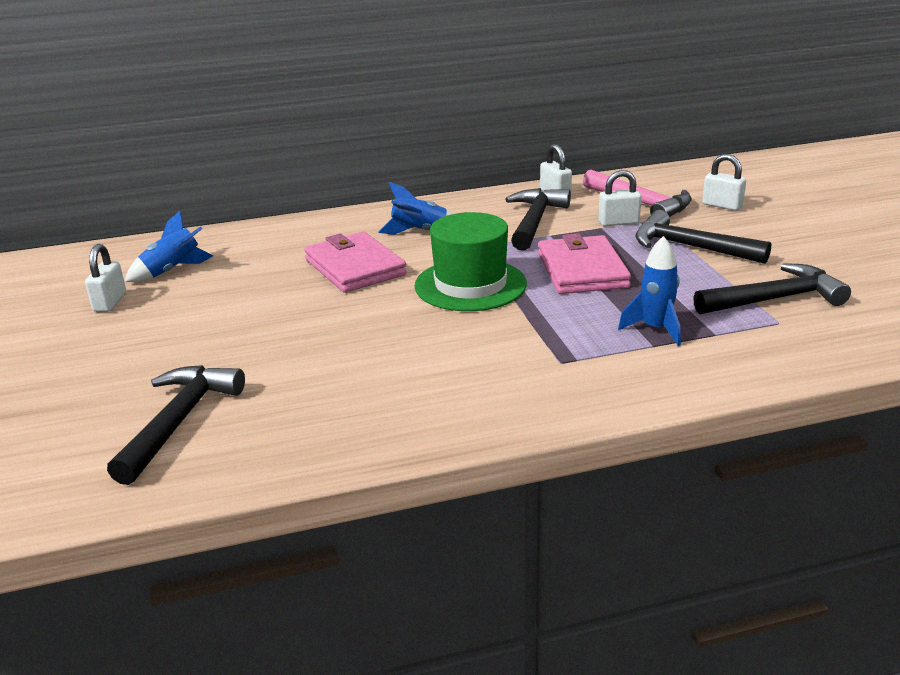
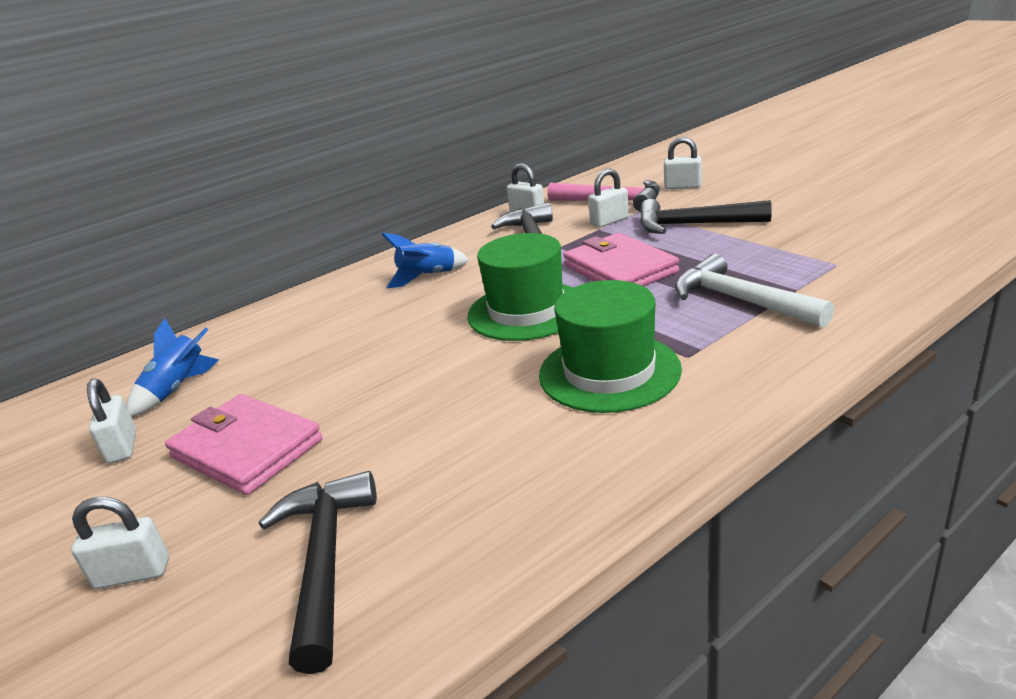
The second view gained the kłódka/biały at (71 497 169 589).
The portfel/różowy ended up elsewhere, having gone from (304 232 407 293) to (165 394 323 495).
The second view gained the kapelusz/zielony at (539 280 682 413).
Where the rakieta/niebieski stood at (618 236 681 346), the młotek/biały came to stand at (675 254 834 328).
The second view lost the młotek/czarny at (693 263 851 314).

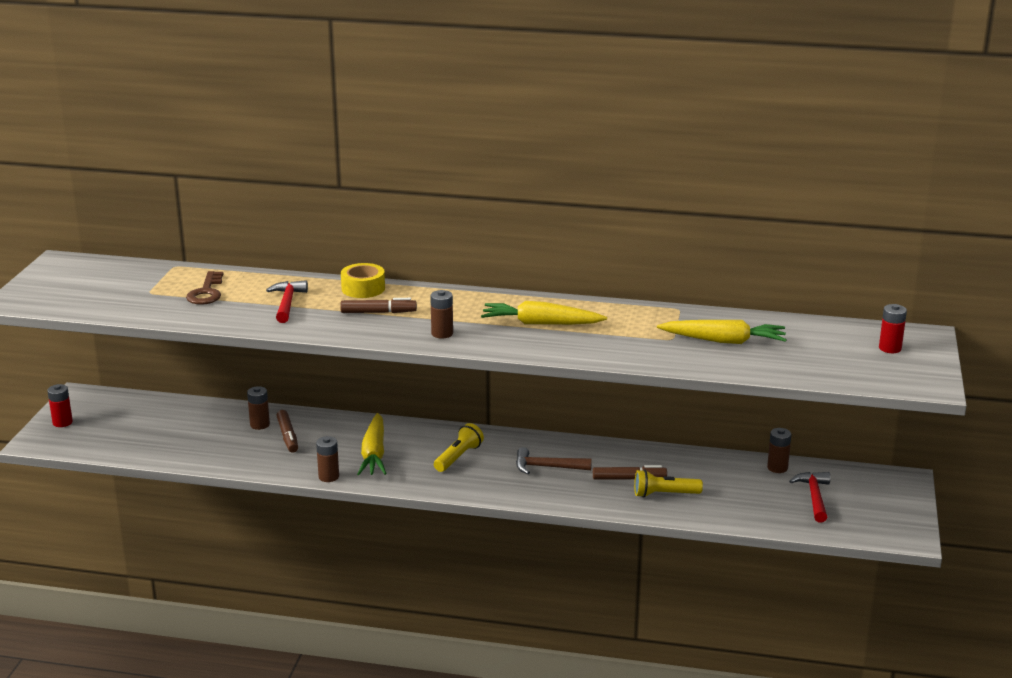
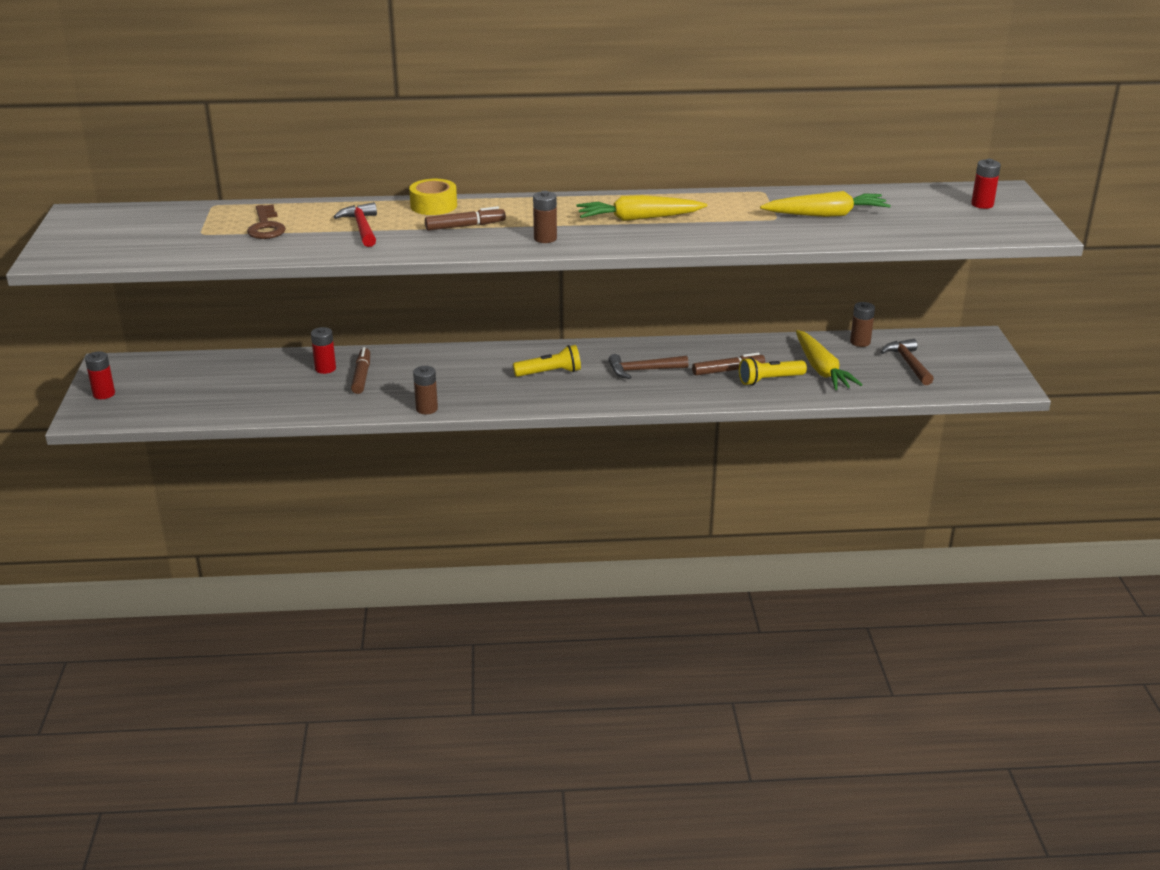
What was the bateria/brązowy at (247 386 270 430) turned into the bateria/czerwony at (311 327 336 374).
The flamaster/brązowy at (276 410 298 453) ended up facing another way, 150 degrees counterclockwise from before.
The latarka/żółty at (434 423 484 472) ended up facing another way, 60 degrees clockwise from before.
The marchewka/żółty ended up elsewhere, having gone from (357 413 387 475) to (796 330 862 390).
What was the młotek/czerwony at (789 472 830 523) turned into the młotek/brązowy at (881 339 934 385).

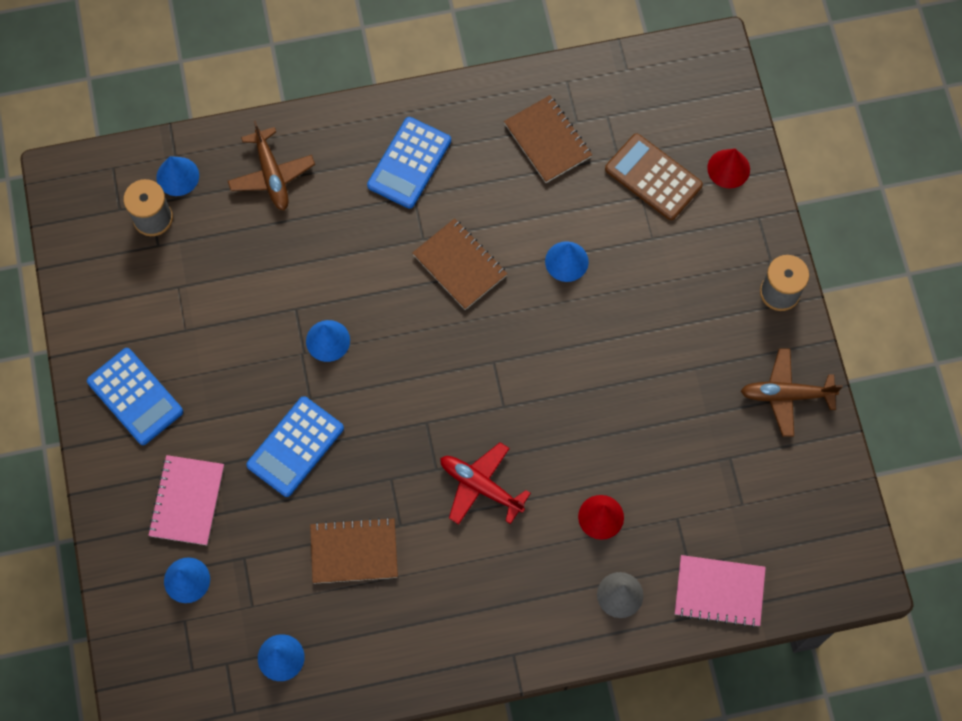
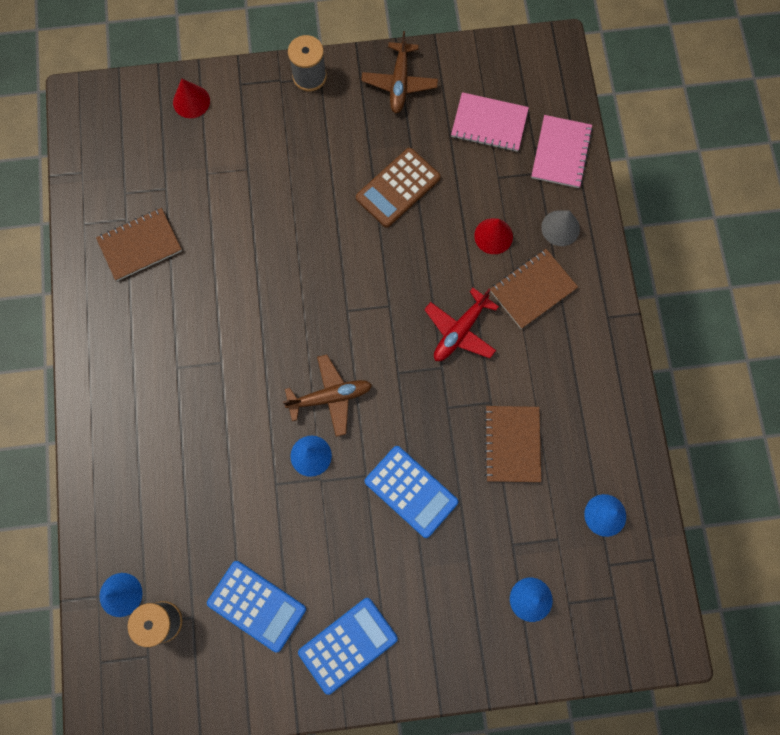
The kalkulator/niebieski ended up elsewhere, having gone from (367 117 451 209) to (207 561 306 653).
The samolot/brązowy ended up elsewhere, having gone from (228 120 315 210) to (283 355 372 437).
The kalkulator/brązowy ended up elsewhere, having gone from (605 133 703 220) to (356 148 441 228).
The zeszyt/różowy ended up elsewhere, having gone from (148 455 224 545) to (451 92 529 152).
The zeszyt/brązowy ended up elsewhere, having gone from (412 218 507 310) to (490 249 578 329).
The second view lost the stożek/niebieski at (545 241 589 282).

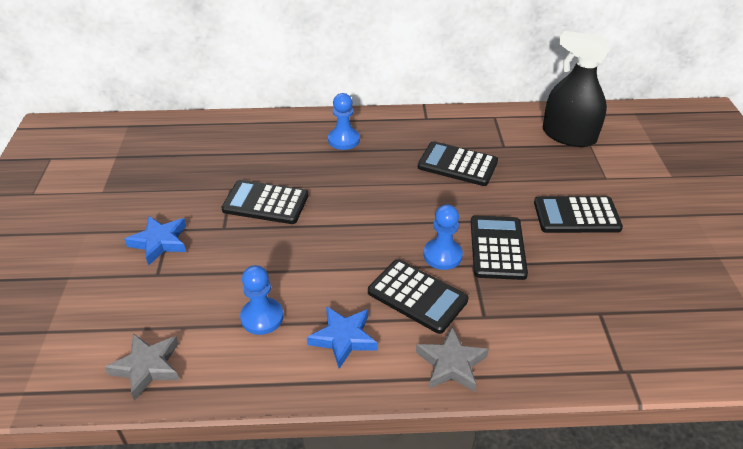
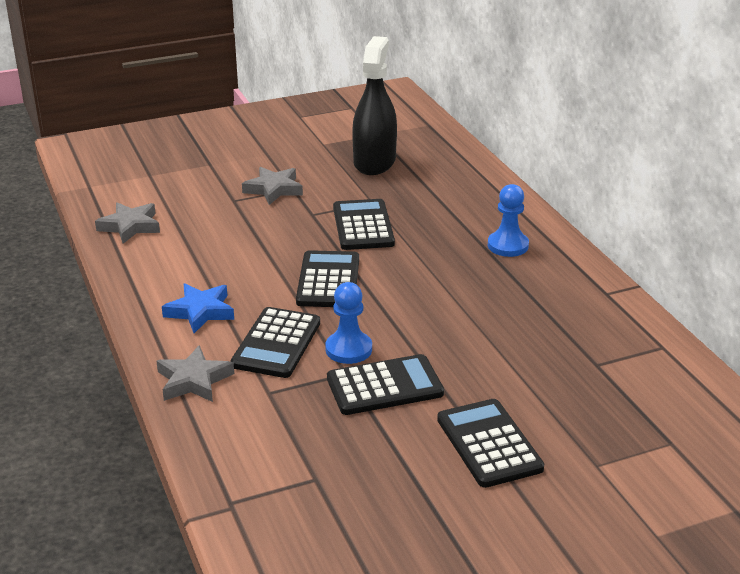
What was the gwiazda/niebieski at (124 216 186 265) turned into the gwiazda/szary at (242 167 303 205).
The kalkulator/czarny ended up elsewhere, having gone from (418 141 498 186) to (296 250 359 307).
The spryskiwacz/czarny ended up elsewhere, having gone from (543 31 611 147) to (352 36 397 175).
The second view lost the pionek/niebieski at (240 265 283 335).

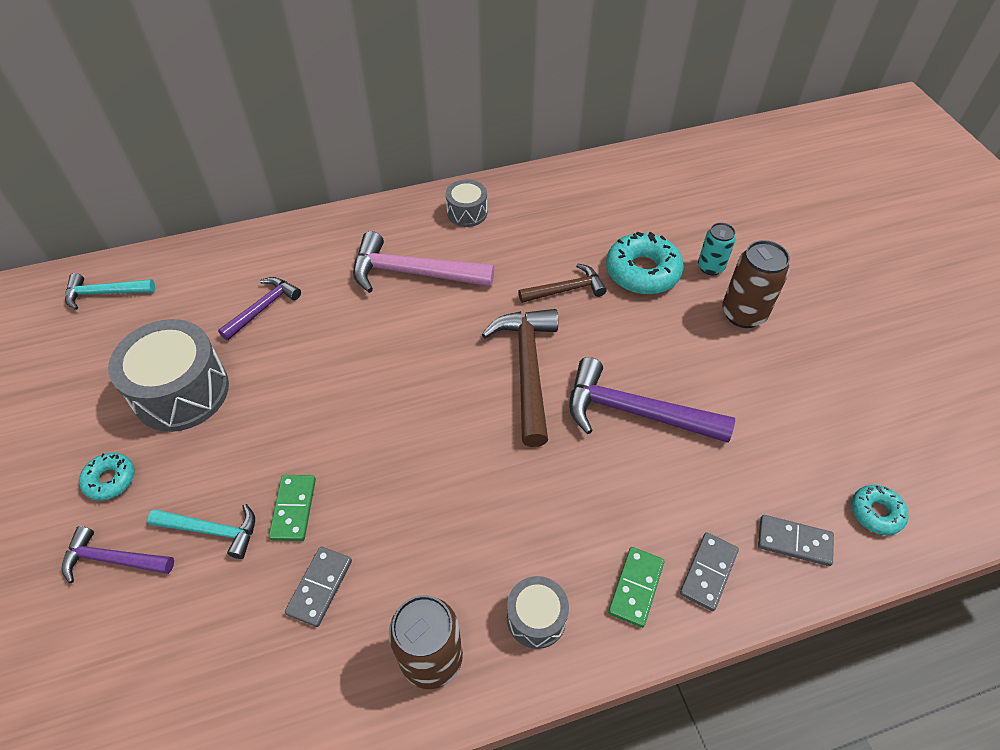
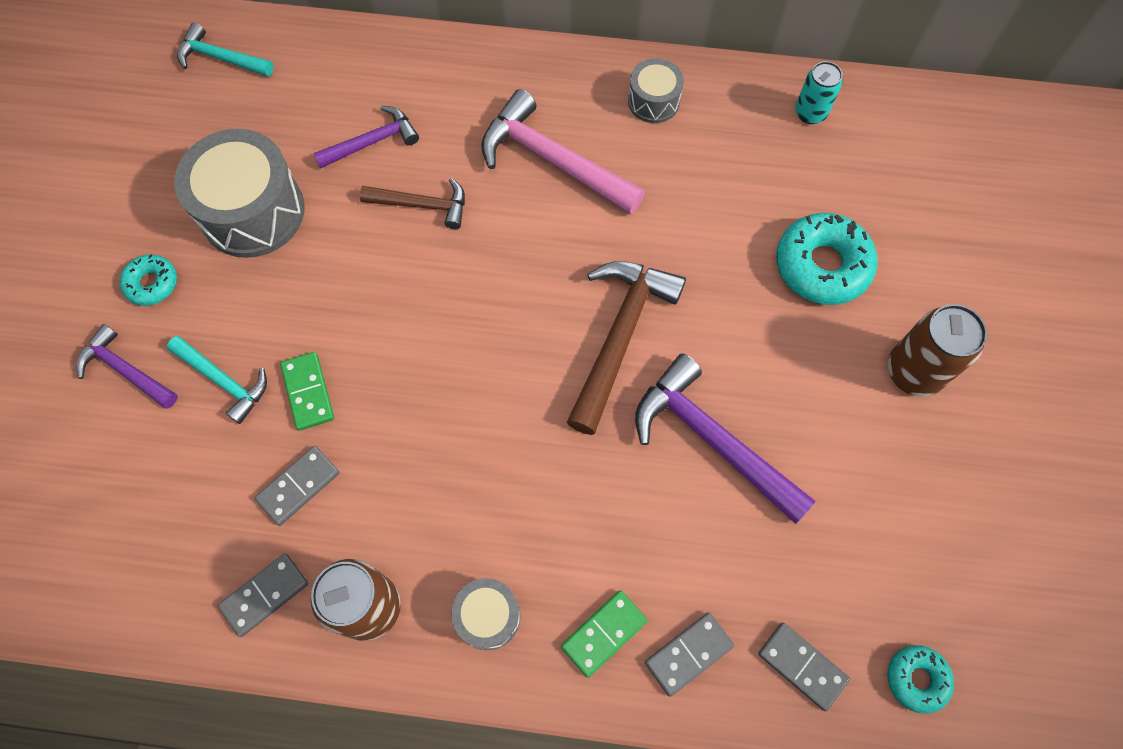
The second view gained the kostka domina/szary at (218 553 308 637).
The kostka domina/zielony at (269 475 316 541) ended up facing another way, 45 degrees counterclockwise from before.
The młotek/brązowy ended up elsewhere, having gone from (518 264 607 303) to (360 178 465 229).
The puszka/turkusowy ended up elsewhere, having gone from (698 223 736 275) to (795 61 842 124).

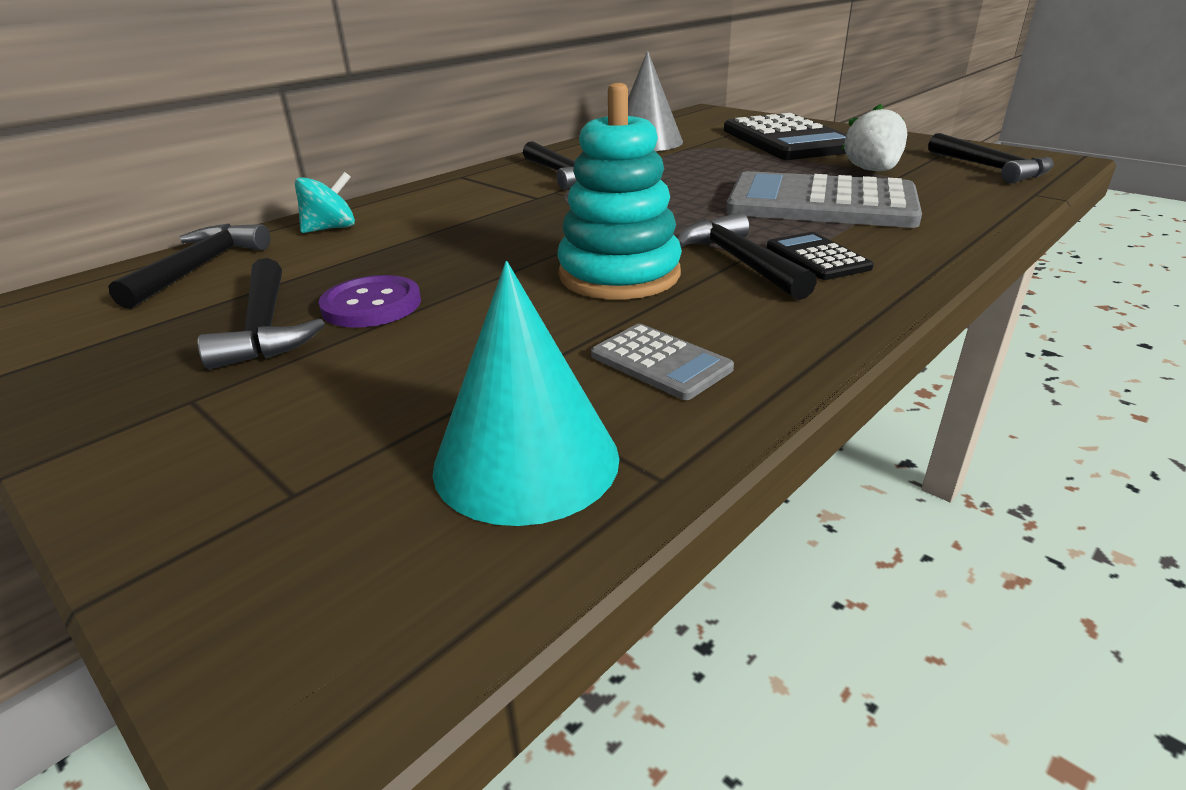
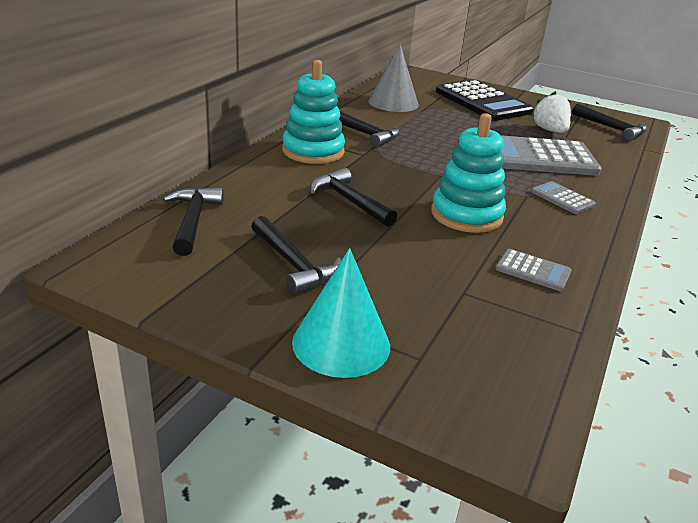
The second view gained the zabawka nakładanka/turkusowy at (282 60 345 164).
The stożek/turkusowy ended up elsewhere, having gone from (432 261 619 526) to (292 248 390 378).
The młotek/czarny ended up elsewhere, having gone from (678 212 817 300) to (310 168 397 227).
What was the kalkulator/czarny at (767 232 874 280) turned into the kalkulator/szary at (531 181 596 214).
The second view lost the bączek/turkusowy at (295 172 355 233).
The second view lost the guzik/fioletowy at (319 275 421 328).

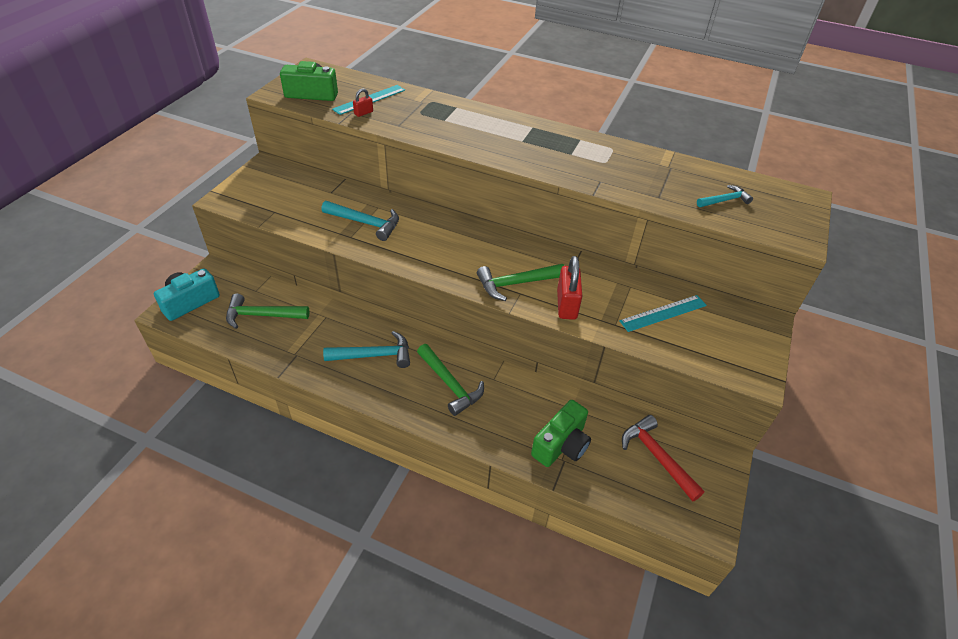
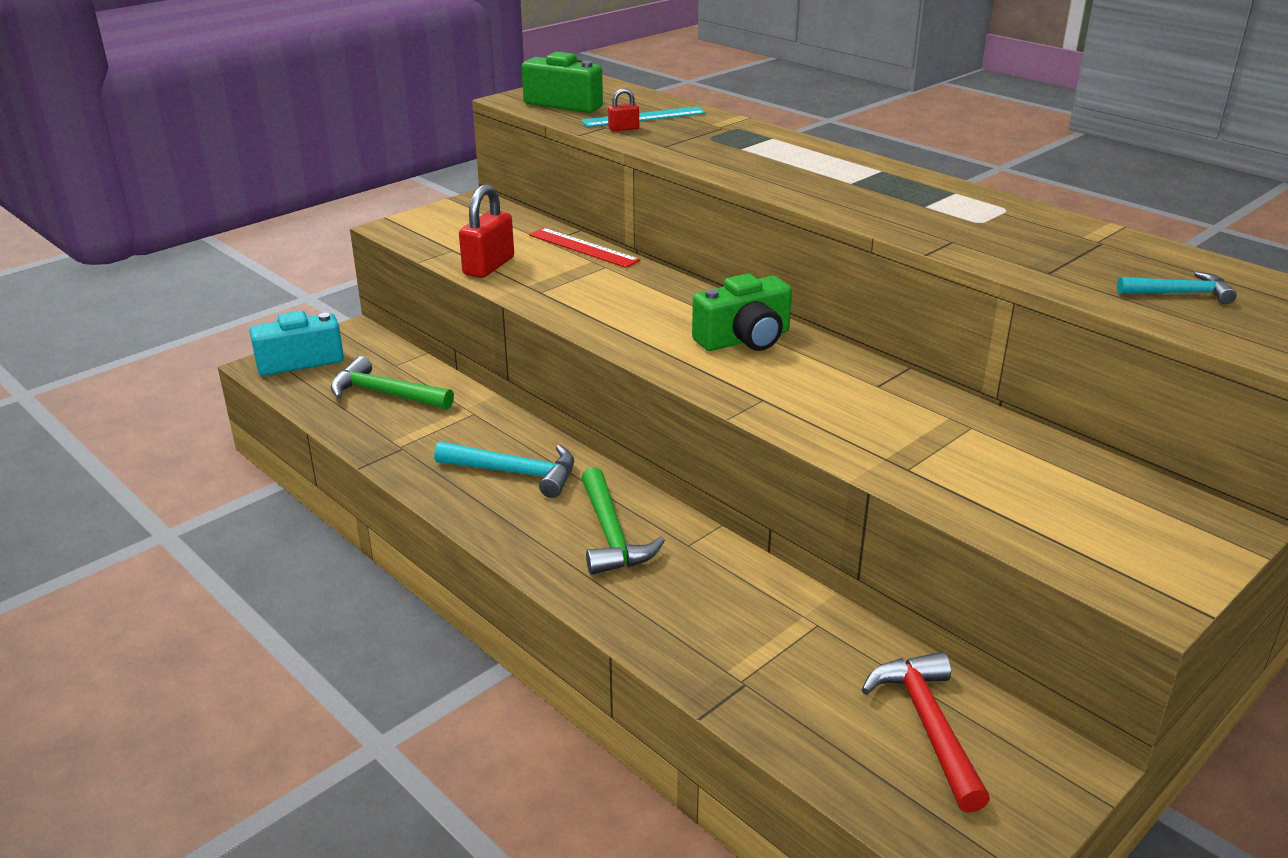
The kłódka/czerwony ended up elsewhere, having gone from (557 256 582 320) to (459 184 514 278).
The second view gained the linijka/czerwony at (529 228 640 268).
The aparat fotograficzny/zielony ended up elsewhere, having gone from (531 400 591 467) to (692 274 792 351).
The second view lost the młotek/turkusowy at (322 201 399 241).
The second view lost the młotek/zielony at (477 264 564 301).
The second view lost the linijka/turkusowy at (619 295 707 332).

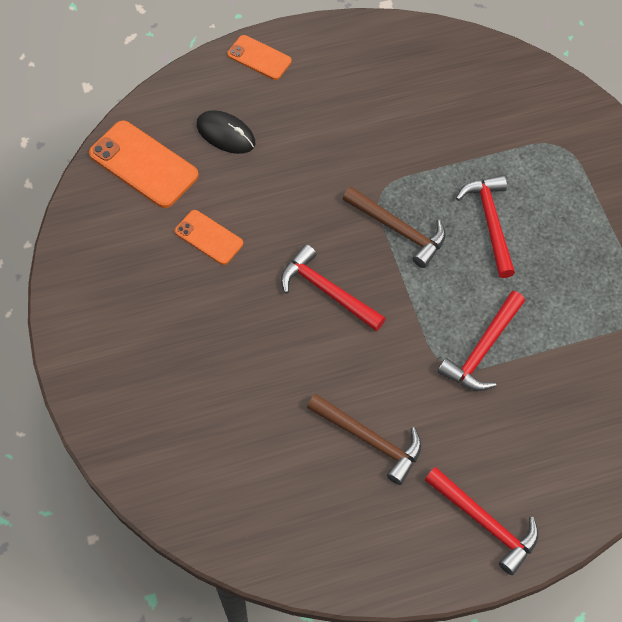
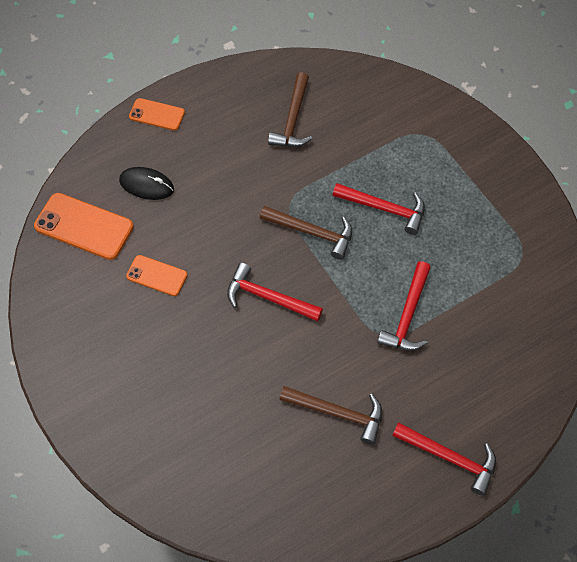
The second view gained the młotek/brązowy at (268 72 313 147).
The młotek/czerwony at (456 175 515 278) ended up facing another way, 135 degrees clockwise from before.

